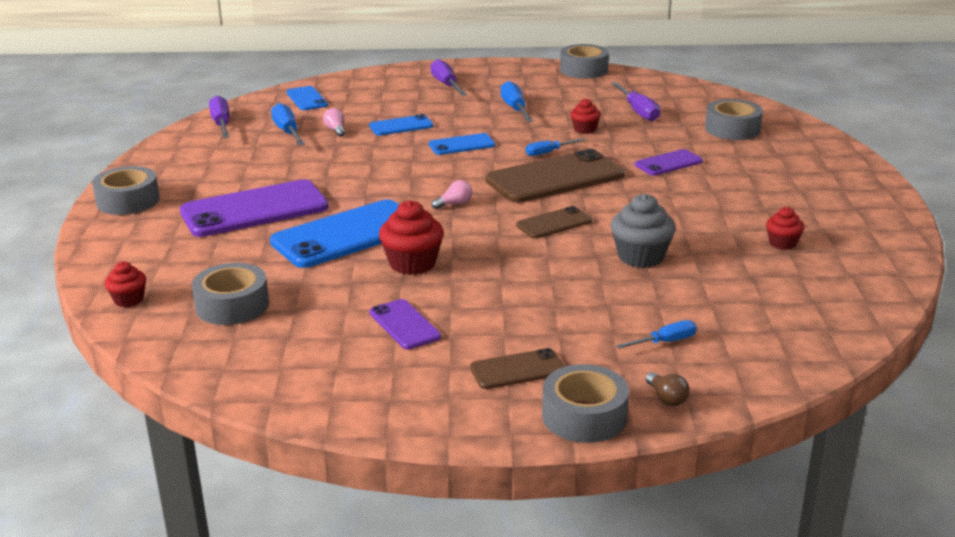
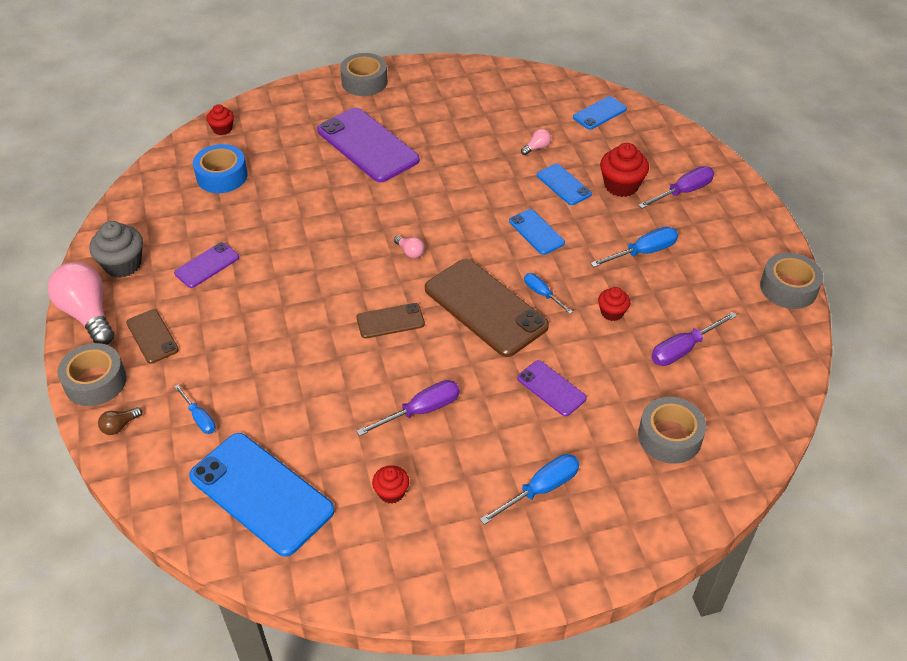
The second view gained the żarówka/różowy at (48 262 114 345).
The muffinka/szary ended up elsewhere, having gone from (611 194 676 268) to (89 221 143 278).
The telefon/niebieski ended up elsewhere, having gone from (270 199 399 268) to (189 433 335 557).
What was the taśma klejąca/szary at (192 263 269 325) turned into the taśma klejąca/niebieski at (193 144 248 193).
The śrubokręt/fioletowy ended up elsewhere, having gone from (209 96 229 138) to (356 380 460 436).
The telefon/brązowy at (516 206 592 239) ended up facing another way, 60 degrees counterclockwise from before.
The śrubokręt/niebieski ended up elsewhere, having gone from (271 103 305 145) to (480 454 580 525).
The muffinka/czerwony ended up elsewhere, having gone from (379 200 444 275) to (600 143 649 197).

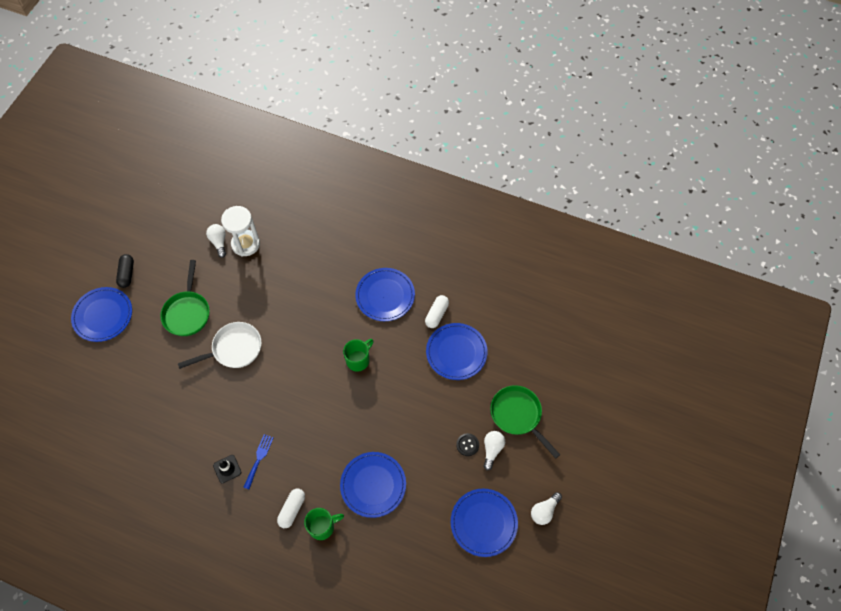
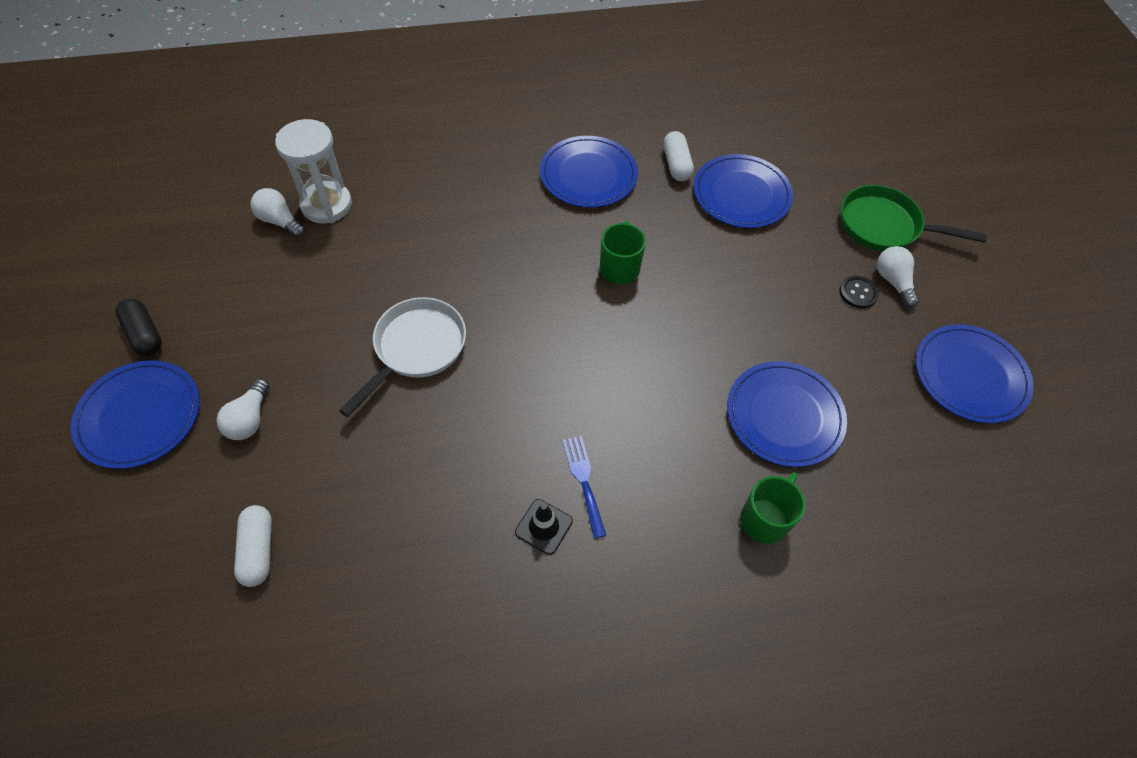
The żarówka/biały ended up elsewhere, having gone from (531 492 562 525) to (217 379 270 440).
The kapsułka/biały ended up elsewhere, having gone from (277 489 305 528) to (234 505 272 587).
The second view lost the patelnia/zielony at (160 260 210 336).

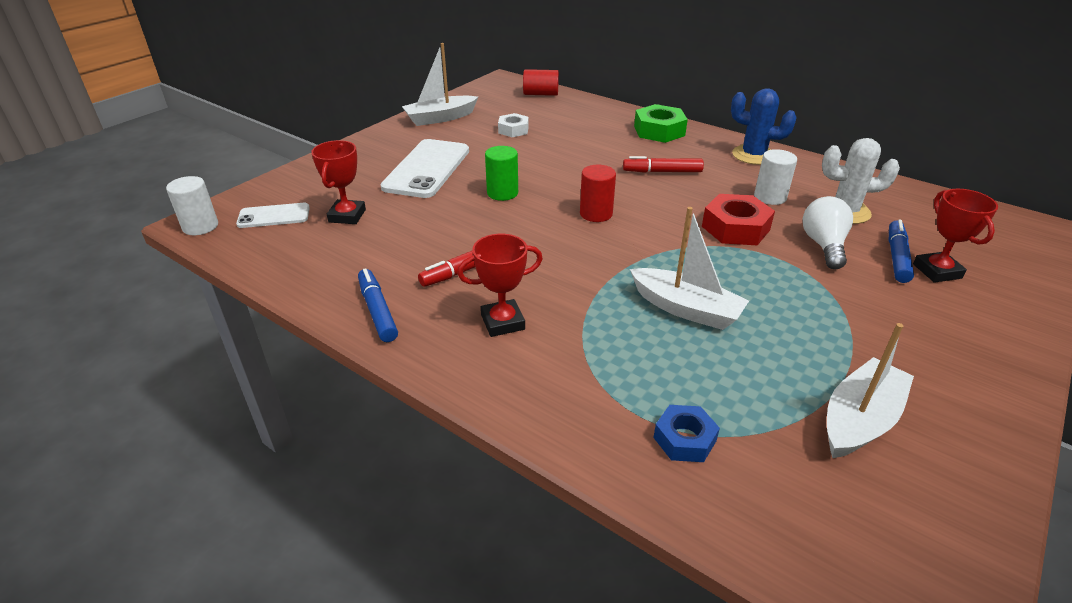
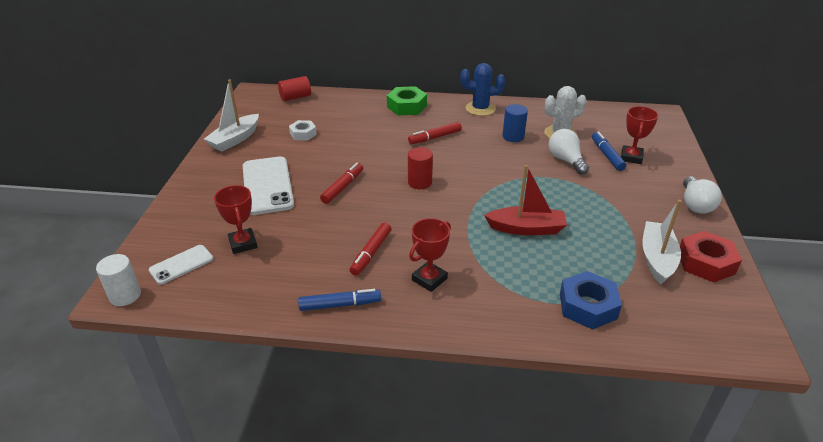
The flamaster/niebieski at (358 268 398 342) ended up facing another way, 135 degrees clockwise from before.
Where the walec/zielony stood at (485 146 518 201), the flamaster/czerwony came to stand at (320 163 363 204).
What was the łódka/biały at (630 207 749 330) turned into the łódka/czerwony at (484 165 567 235).
What was the walec/biały at (754 149 797 205) turned into the walec/niebieski at (502 104 528 142).
The size of the nakrętka/niebieski at (653 405 720 462) changed by a factor of 1.58.
The puchar/czerwony at (913 189 998 283) ended up facing another way, 60 degrees clockwise from before.
The nakrętka/czerwony ended up elsewhere, having gone from (702 194 775 245) to (680 231 742 282).
The second view gained the żarówka/biały at (683 176 722 214).

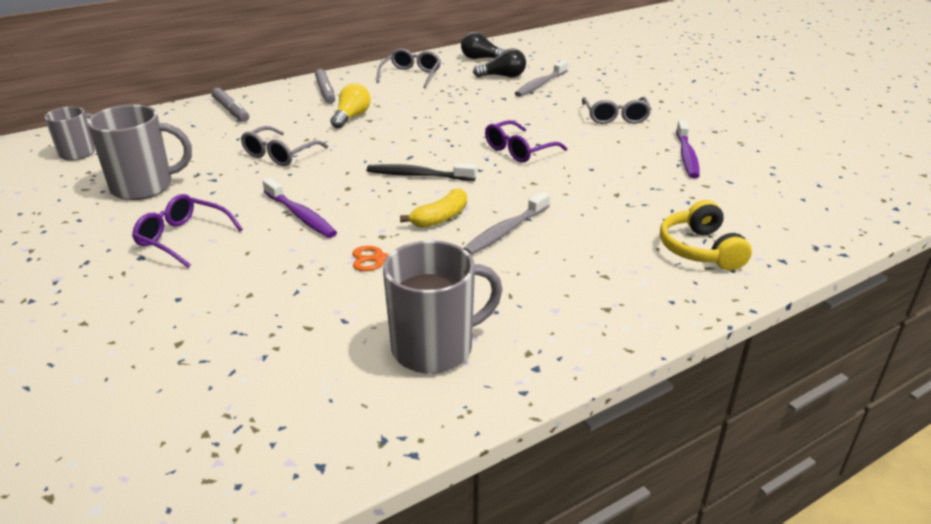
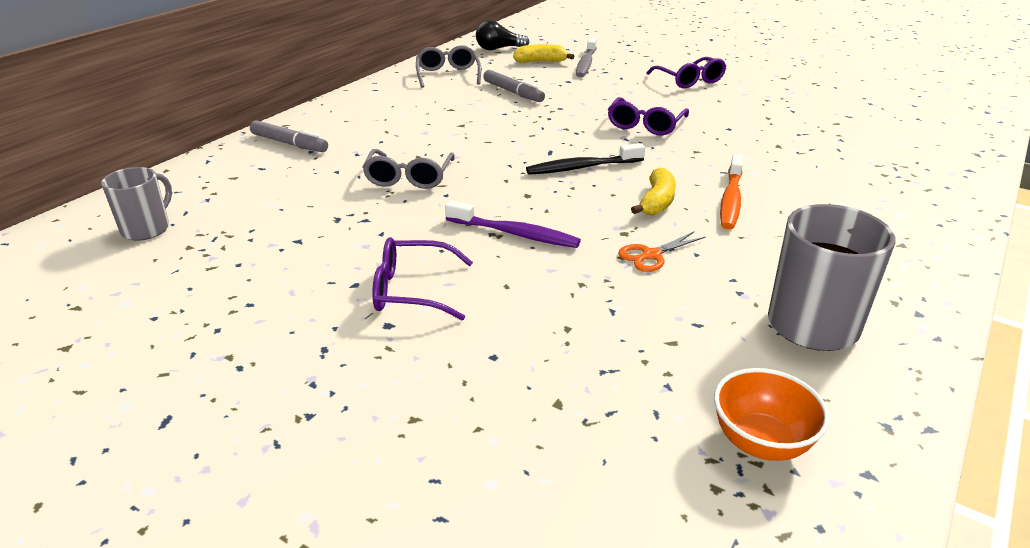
The flamaster/szary ended up elsewhere, having gone from (315 69 335 104) to (483 70 545 102).
Where the żarówka/czarny stood at (473 48 526 77), the banan/żółty came to stand at (513 44 574 63).
What was the okulary/szary at (582 97 651 124) turned into the okulary/fioletowy at (646 57 726 88).
The second view gained the miska/pomarańczowy at (714 368 830 461).
What was the szczoteczka do zębów/szary at (463 192 550 255) turned into the szczoteczka do zębów/pomarańczowy at (720 154 743 230).
The second view lost the kubek/szary at (87 105 192 200).
The second view lost the żarówka/żółty at (330 83 371 129).
The second view lost the słuchawki/żółty at (660 200 752 271).
The second view lost the szczoteczka do zębów/fioletowy at (676 120 700 178).

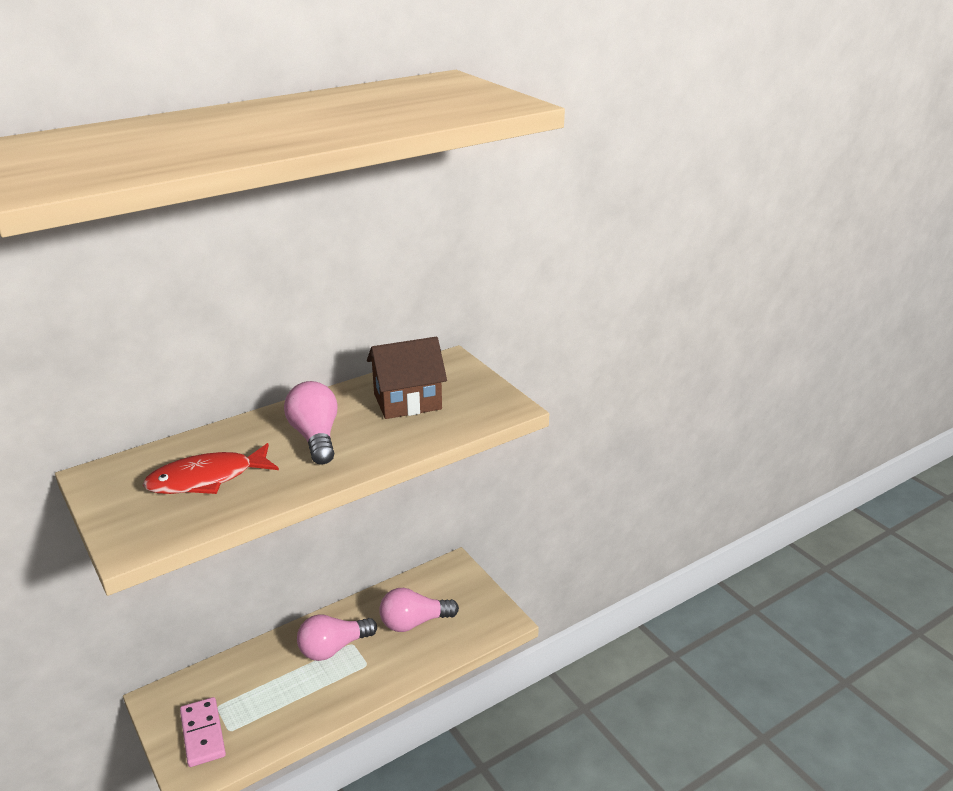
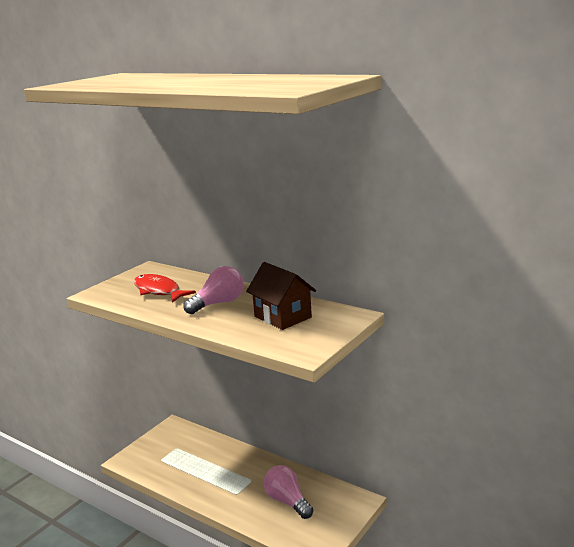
The second view lost the kostka domina/różowy at (180 697 226 767).
The second view lost the żarówka/różowy at (297 614 377 661).

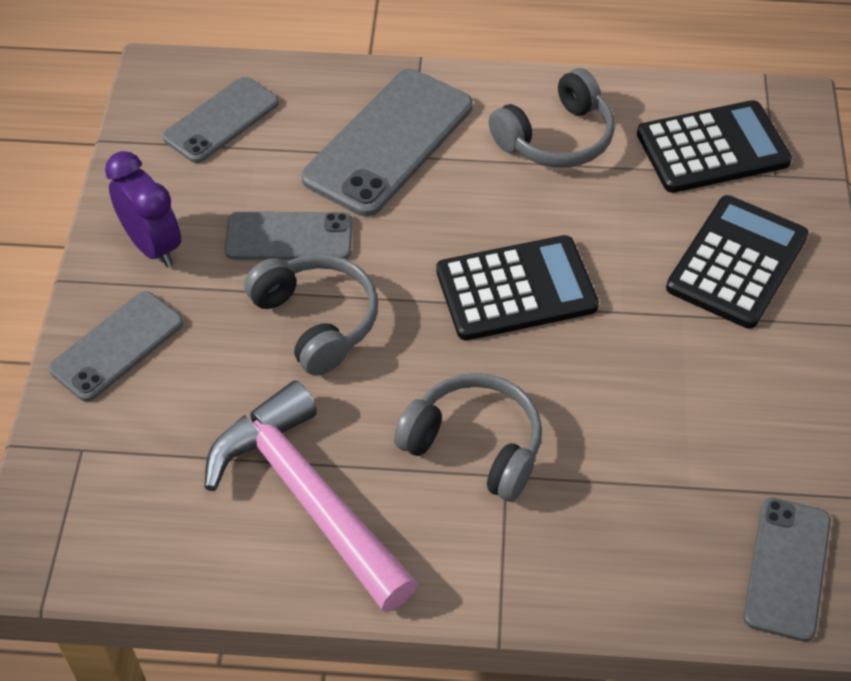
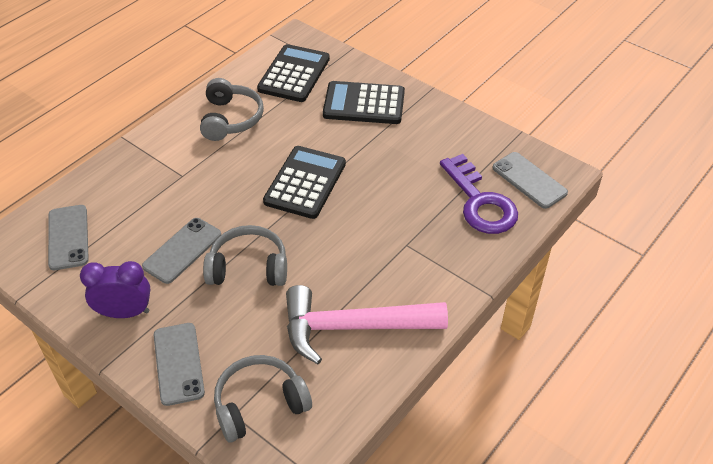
The słuchawki/szary ended up elsewhere, having gone from (394 373 542 502) to (214 355 312 442).
The kalkulator/czarny at (666 195 809 329) ended up facing another way, 60 degrees counterclockwise from before.
The second view gained the klucz/fioletowy at (440 154 518 234).
The second view lost the telefon/szary at (302 69 473 217).

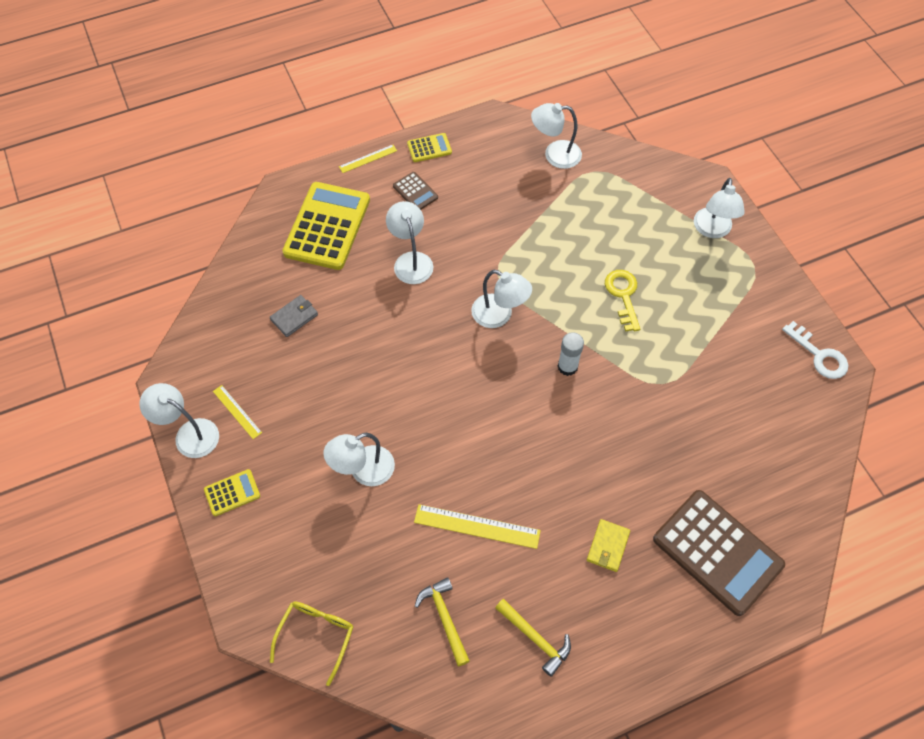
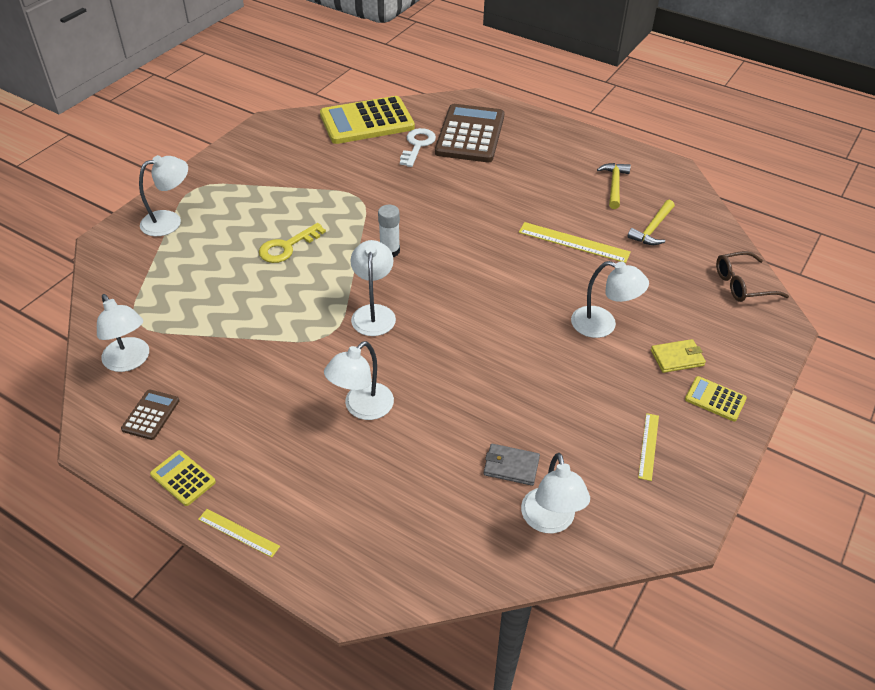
The kalkulator/brązowy ended up elsewhere, having gone from (393 172 438 210) to (121 389 180 440).
The kalkulator/żółty ended up elsewhere, having gone from (282 182 370 270) to (320 96 415 144).
The klucz/biały ended up elsewhere, having gone from (782 321 848 379) to (400 128 436 167).
The linijka/żółty at (414 504 541 549) ended up facing another way, 45 degrees counterclockwise from before.
The lampka/biały ended up elsewhere, having gone from (139 383 219 458) to (521 453 590 533).
The portfel/żółty ended up elsewhere, having gone from (587 519 630 572) to (651 339 706 373).
What was the okulary/żółty at (270 601 353 686) turned into the okulary/brązowy at (716 251 789 302).

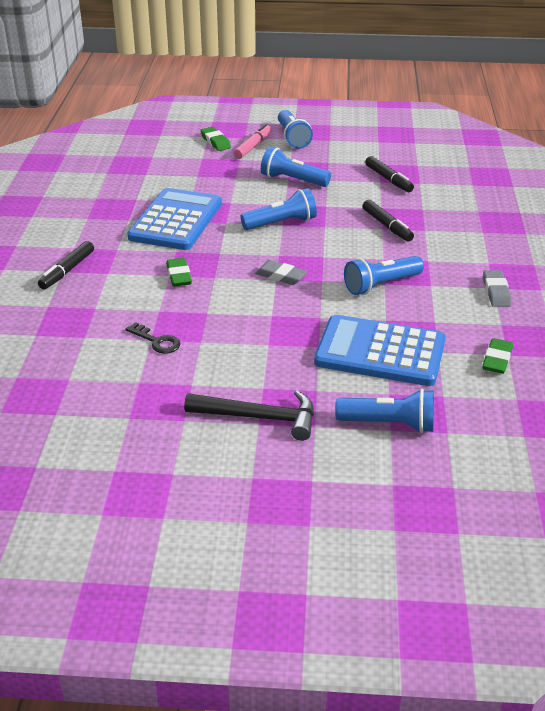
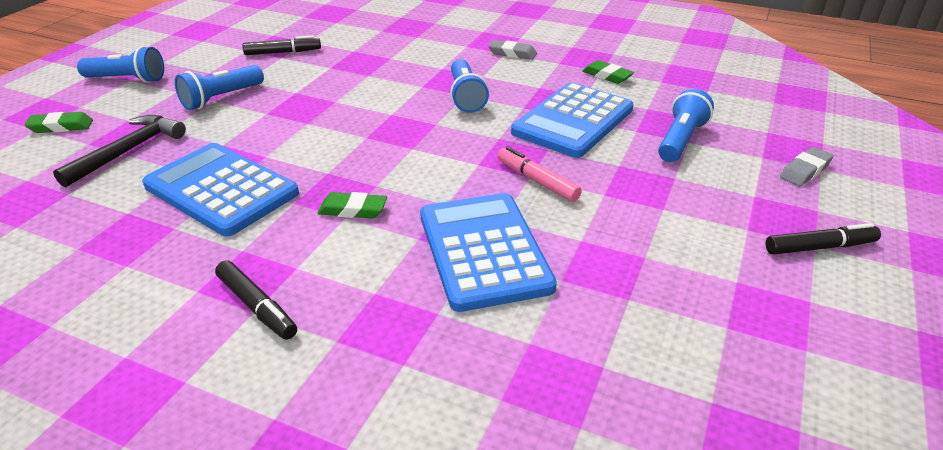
The młotek/czarny ended up elsewhere, having gone from (184 390 314 441) to (53 115 186 187).
Where the klucz/czarny stood at (125 322 180 354), the kalkulator/niebieski came to stand at (420 193 557 312).
The flamaster/różowy ended up elsewhere, having gone from (233 124 272 159) to (497 146 582 202).
The flamaster/czarny ended up elsewhere, having gone from (363 200 414 242) to (766 223 881 255).
The gumka do mazania/szary ended up elsewhere, having gone from (255 260 307 285) to (780 147 834 186).
The second view lost the latarka/niebieski at (240 188 317 230).

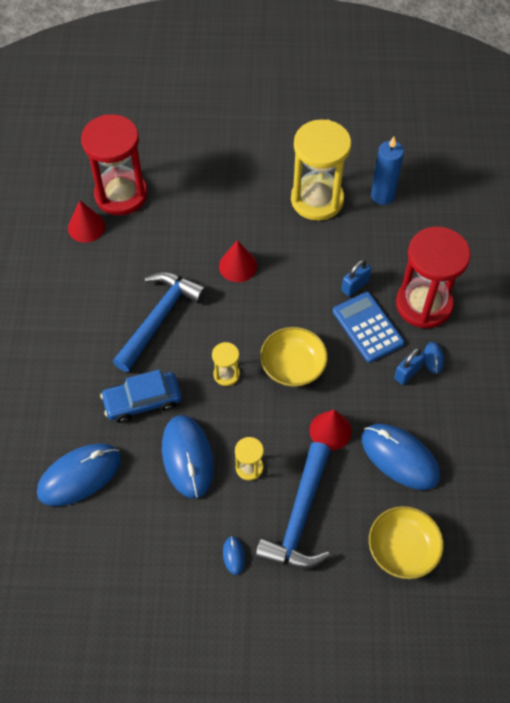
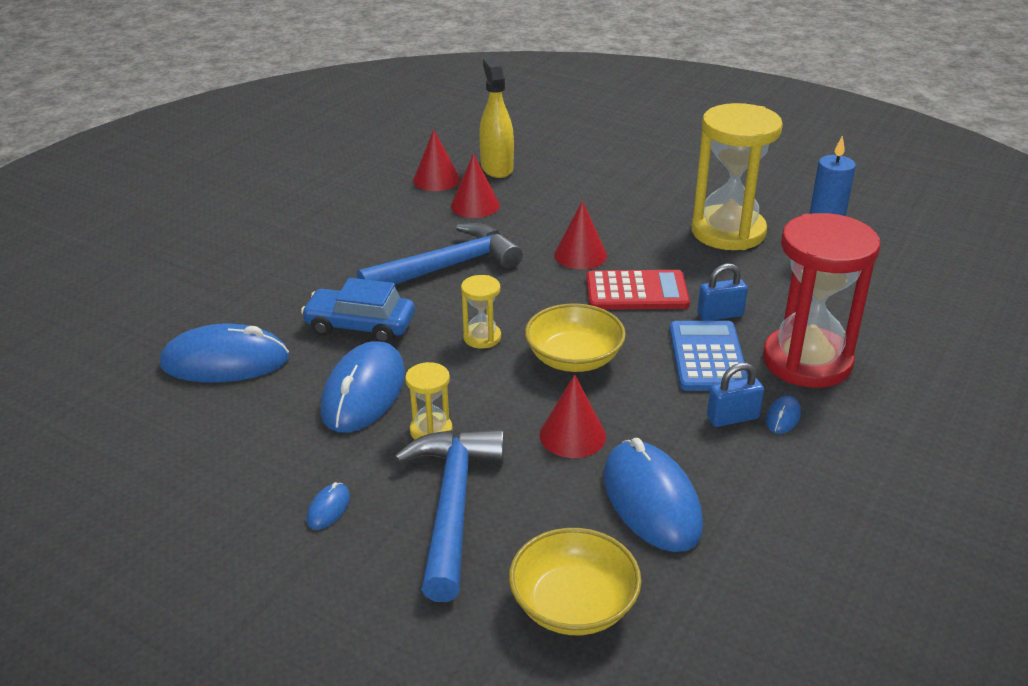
The młotek/niebieski at (255 442 331 569) ended up facing another way, 135 degrees clockwise from before.
The second view gained the stożek/czerwony at (451 154 500 218).
Where the klepsydra/czerwony stood at (81 114 148 215), the spryskiwacz/żółty came to stand at (479 58 514 178).
The second view gained the kalkulator/czerwony at (586 270 690 310).

